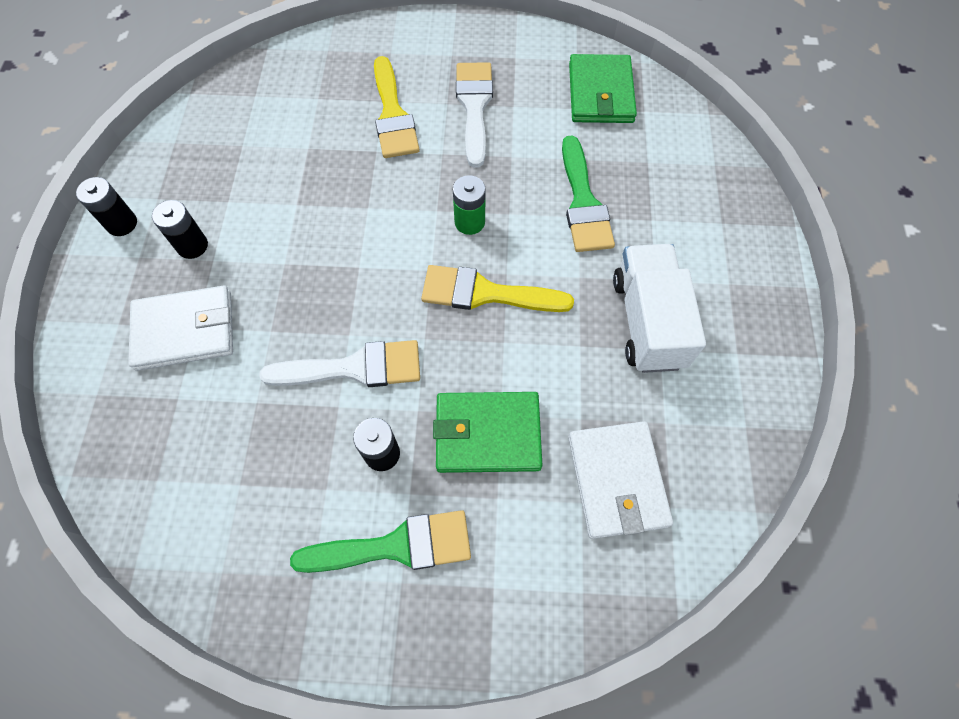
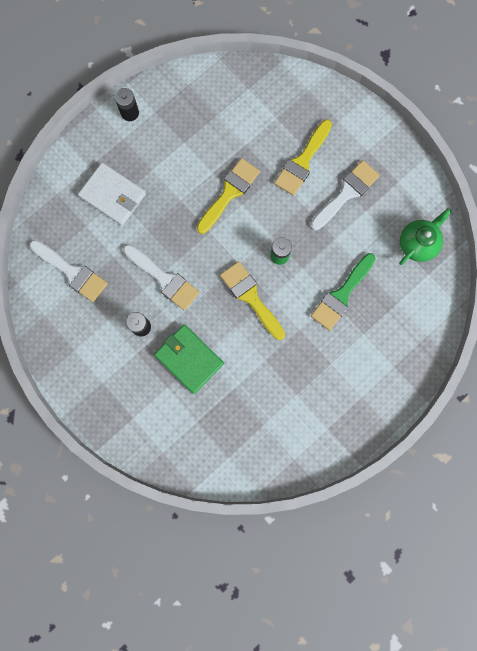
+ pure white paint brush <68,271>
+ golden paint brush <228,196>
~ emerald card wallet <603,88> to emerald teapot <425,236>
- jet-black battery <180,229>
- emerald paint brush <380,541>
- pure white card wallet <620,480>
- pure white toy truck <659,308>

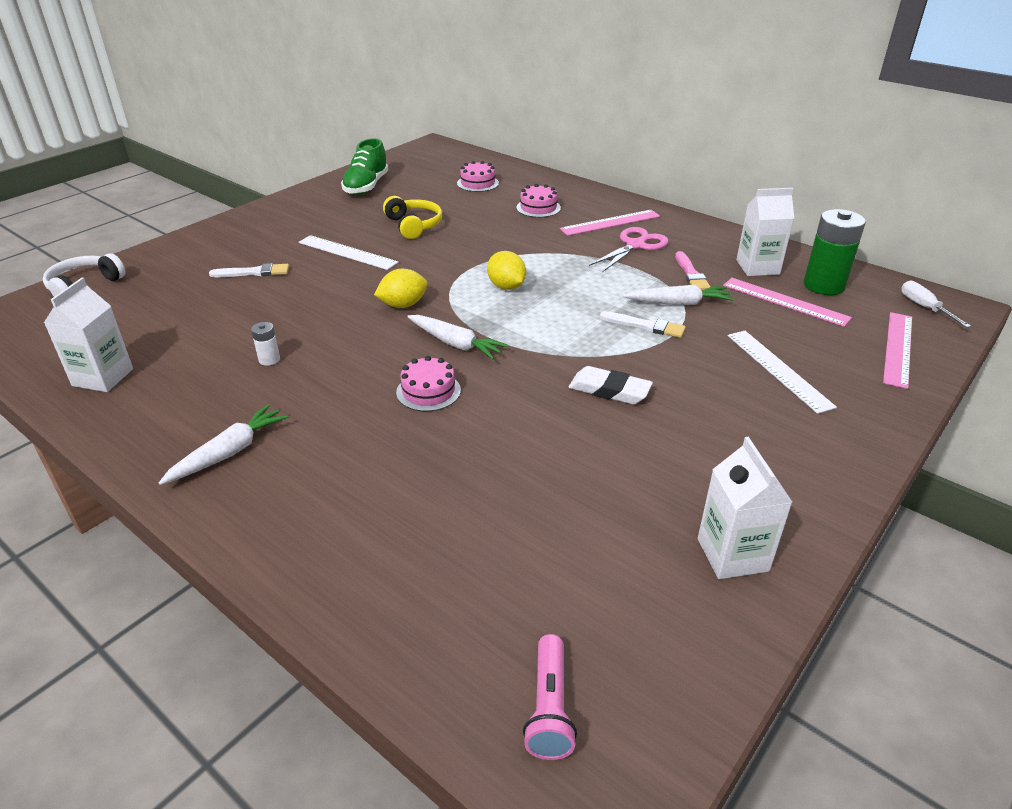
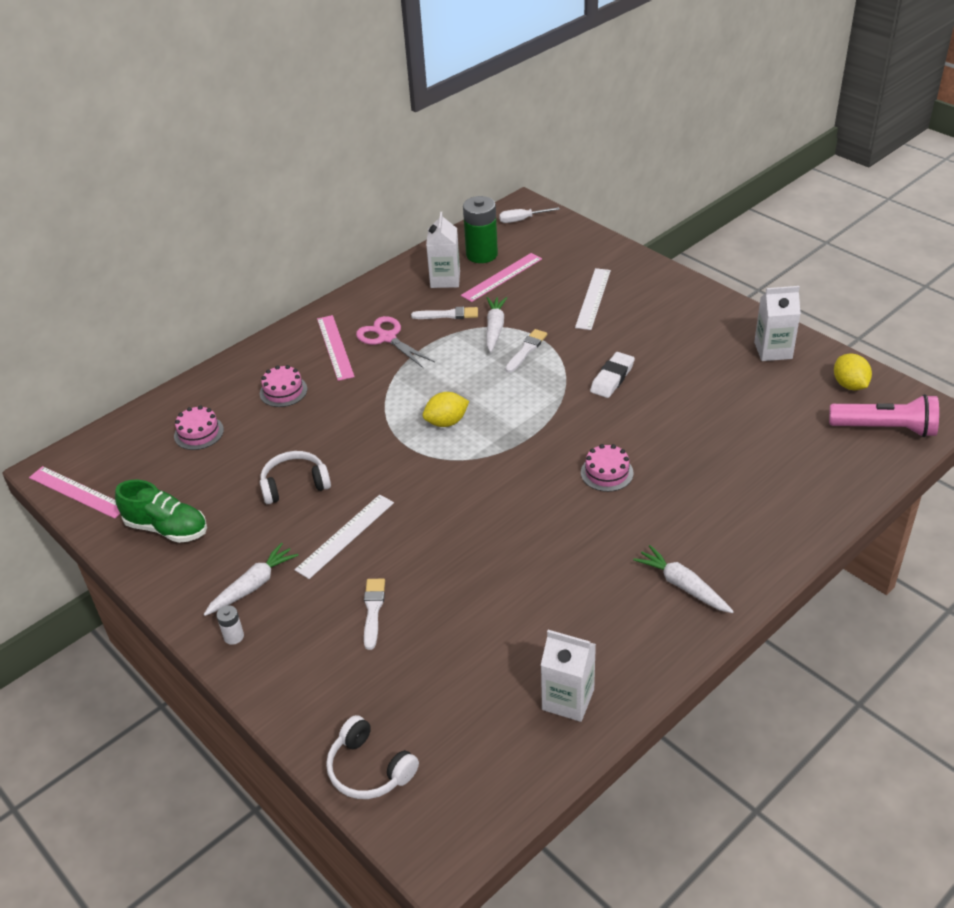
~ rose-pink measuring stick <897,350> to <74,492>
~ pure white toy carrot <458,337> to <251,579>
~ pure white battery <265,344> to <230,625>
~ golden headset <412,217> to pure white headset <295,477>
~ rose-pink paint brush <693,270> to pure white paint brush <444,313>
~ pure white measuring stick <782,372> = <593,299> 60 degrees counterclockwise
~ rose-pink torch <550,697> = <884,415> x1.60
~ golden citrus fruit <401,288> to <853,371>

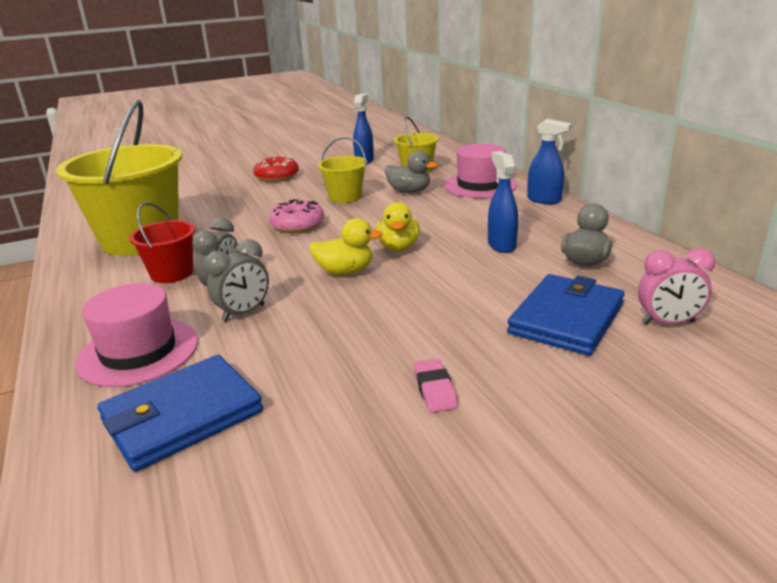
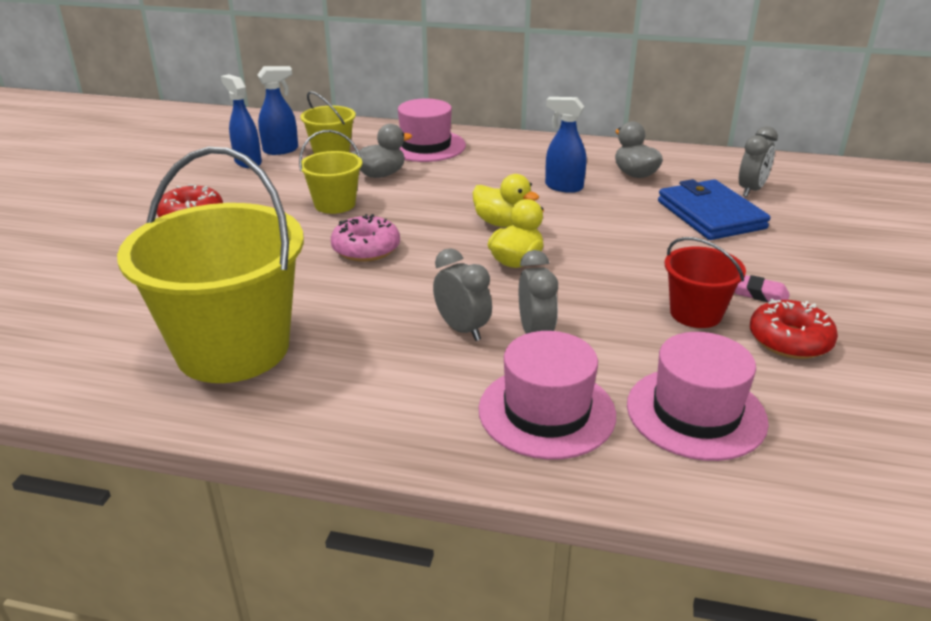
~ cobalt sprayer <549,161> to <277,110>
~ cobalt card wallet <180,413> to rose-pink top hat <698,396>
~ scarlet sand bucket <162,242> to <705,282>
~ rose-pink clock <676,286> to ash-grey clock <758,161>
+ scarlet donut <794,329>

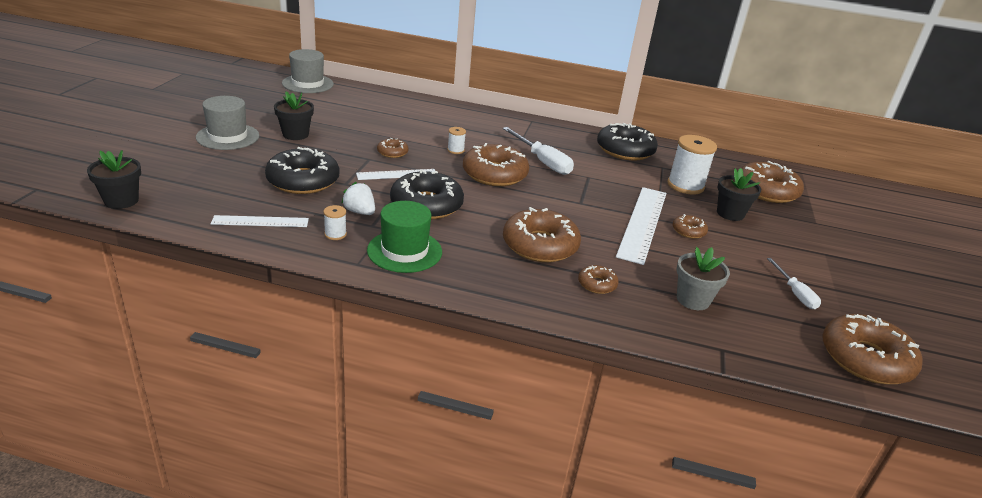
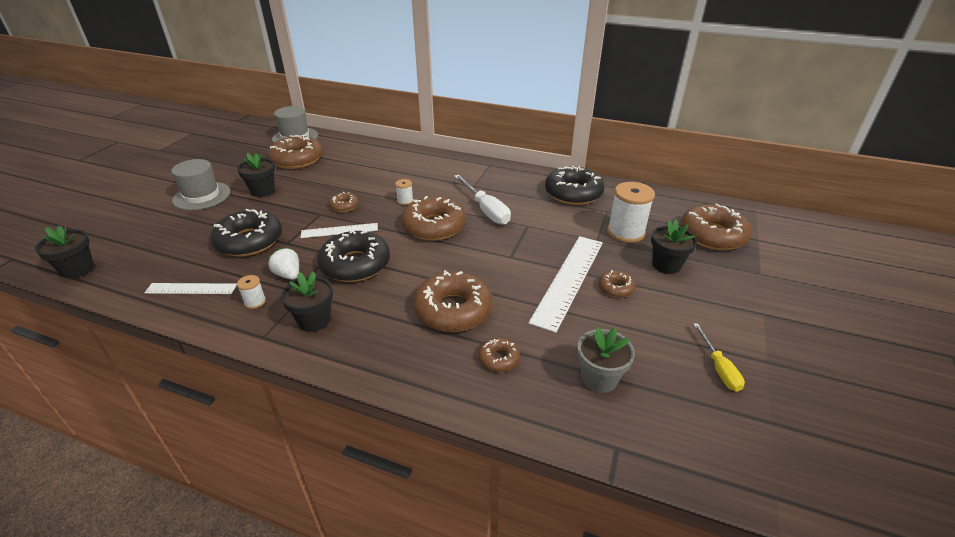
~ russet donut <872,349> to <295,152>
~ emerald top hat <404,237> to jet-black potted plant <307,302>
~ pure white screwdriver <794,283> to golden screwdriver <719,357>

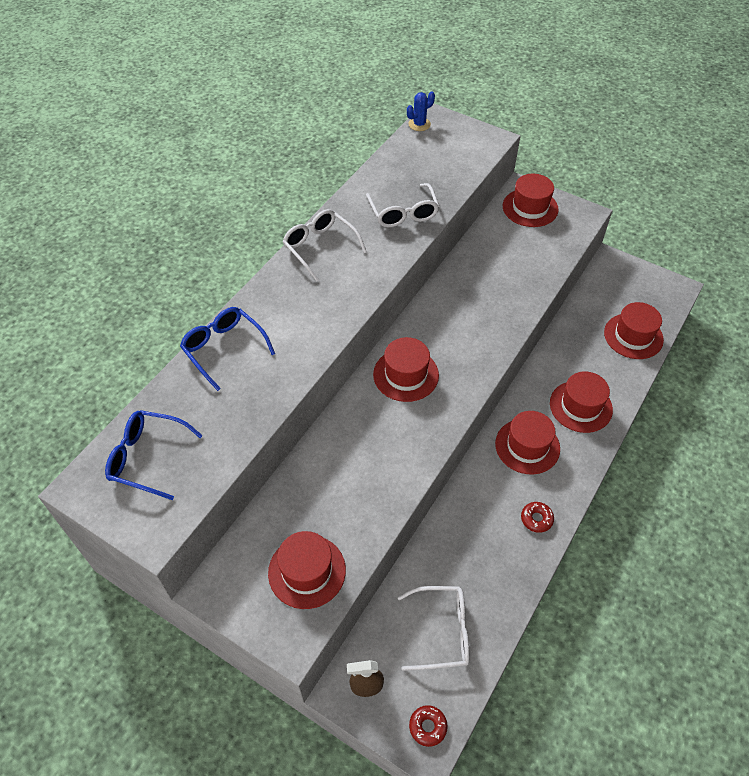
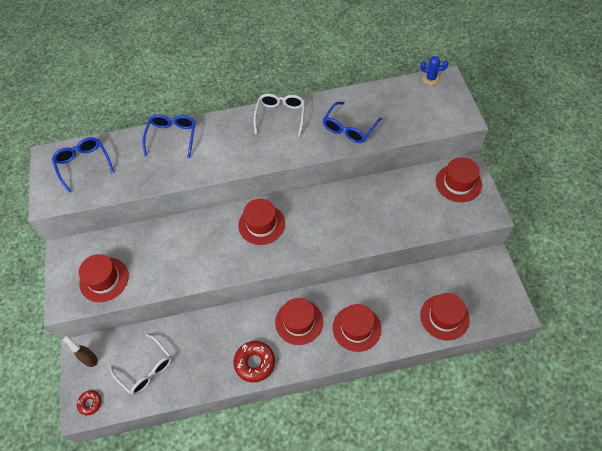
~ scarlet donut <537,517> = <254,362> x1.75
~ pure white glasses <402,205> to cobalt glasses <352,122>

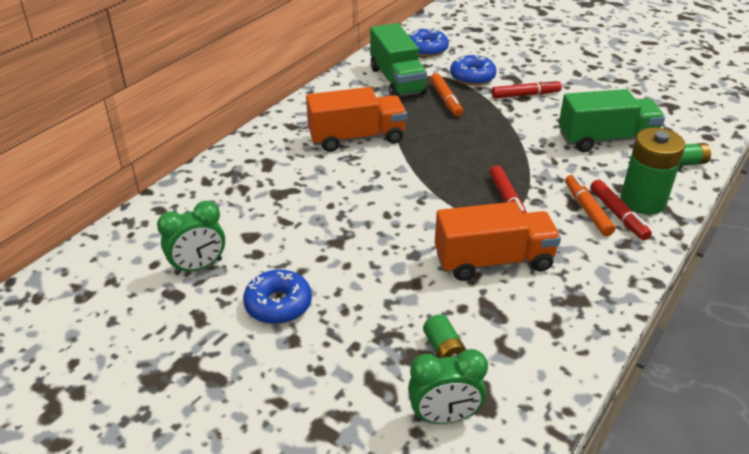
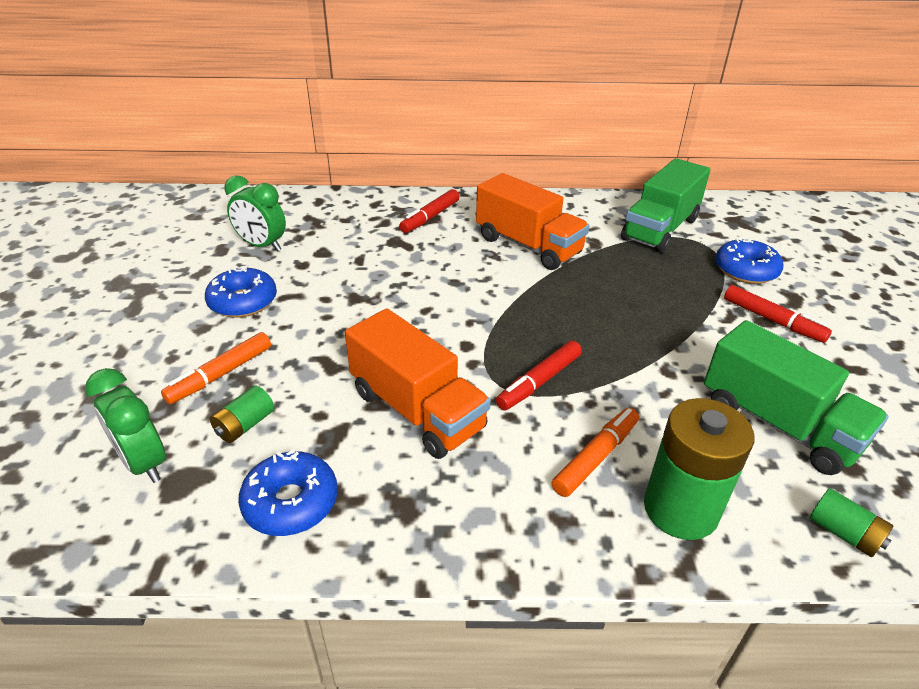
~ orange-coloured marker <446,94> to <216,368>
~ cobalt donut <429,43> to <288,493>
~ scarlet marker <621,210> to <429,211>

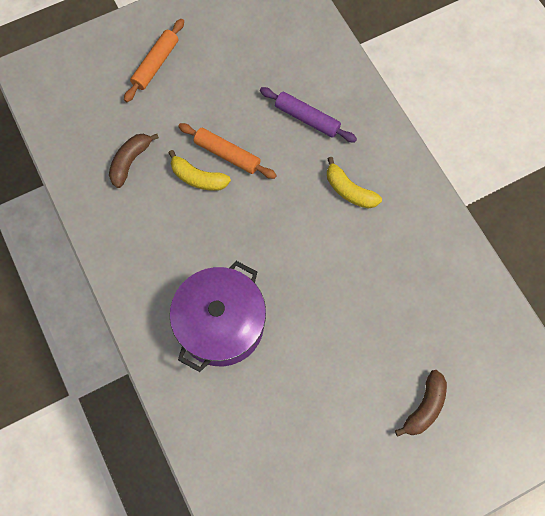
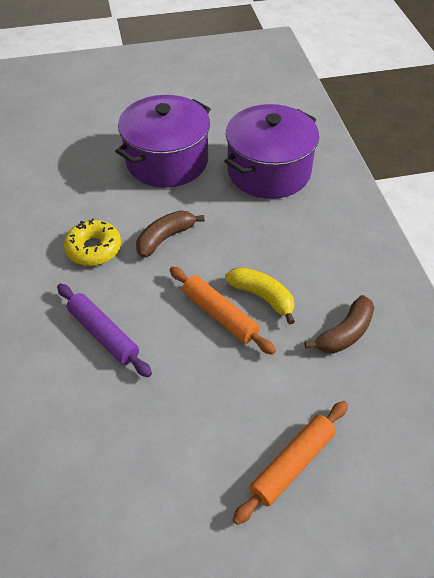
~ golden banana <354,183> to golden donut <92,242>
+ royal purple cooking pot <163,141>
~ russet banana <421,403> to <170,234>

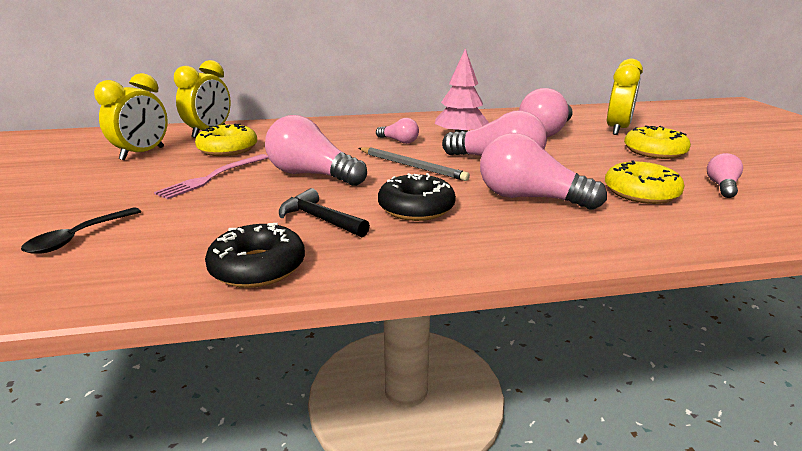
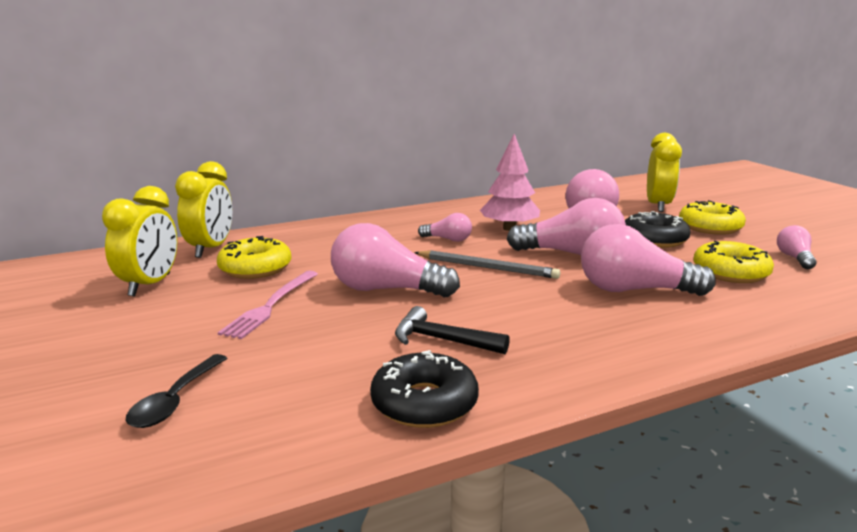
~ jet-black donut <417,197> to <658,229>

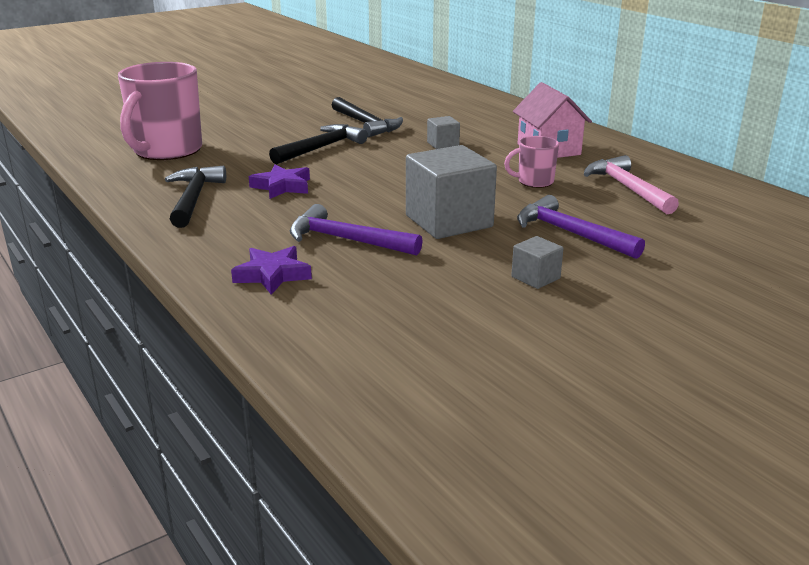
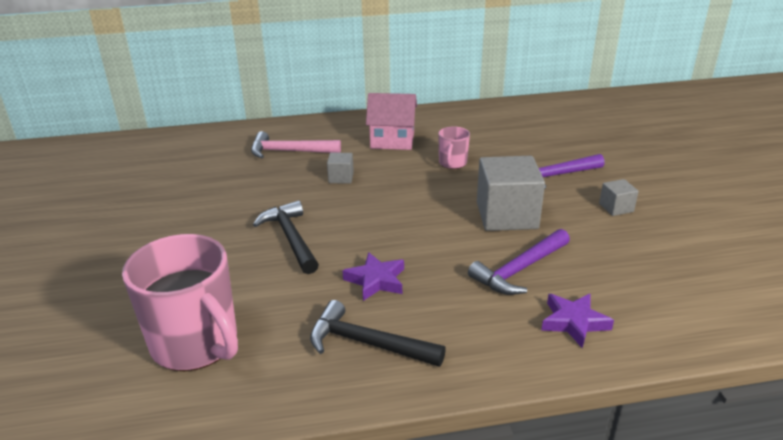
~ rose-pink carpenter's hammer <631,184> to <296,144>
- jet-black carpenter's hammer <367,117>

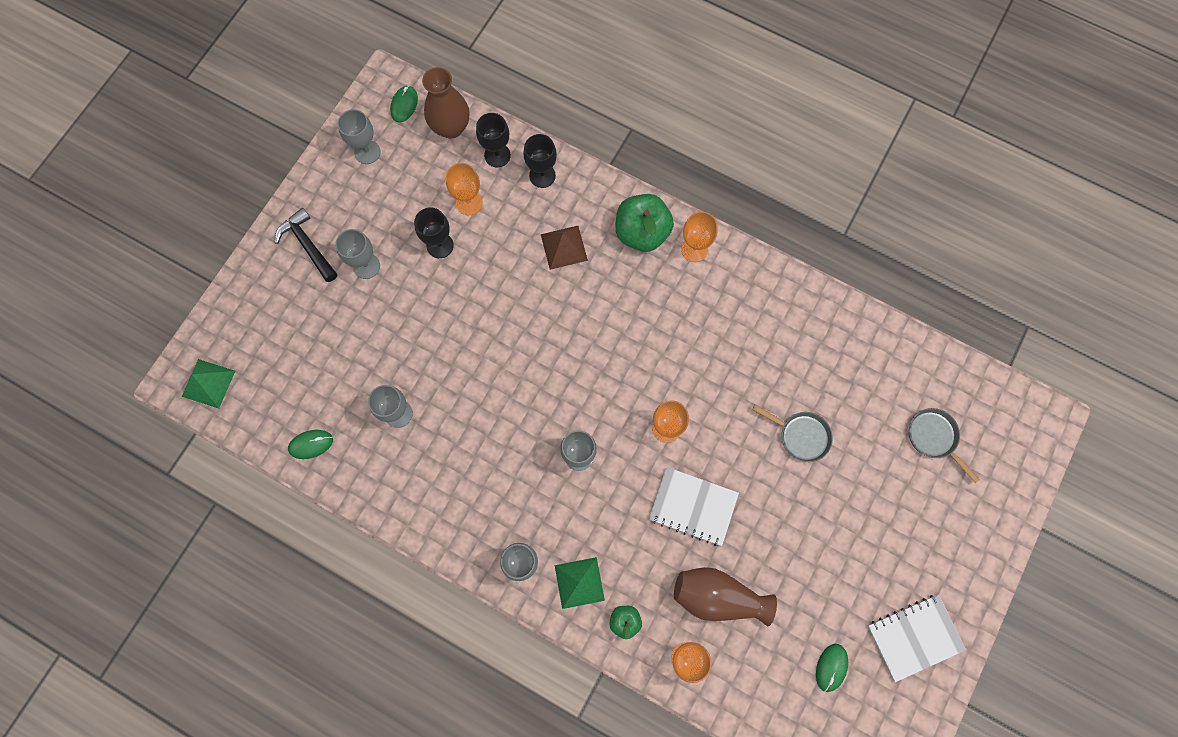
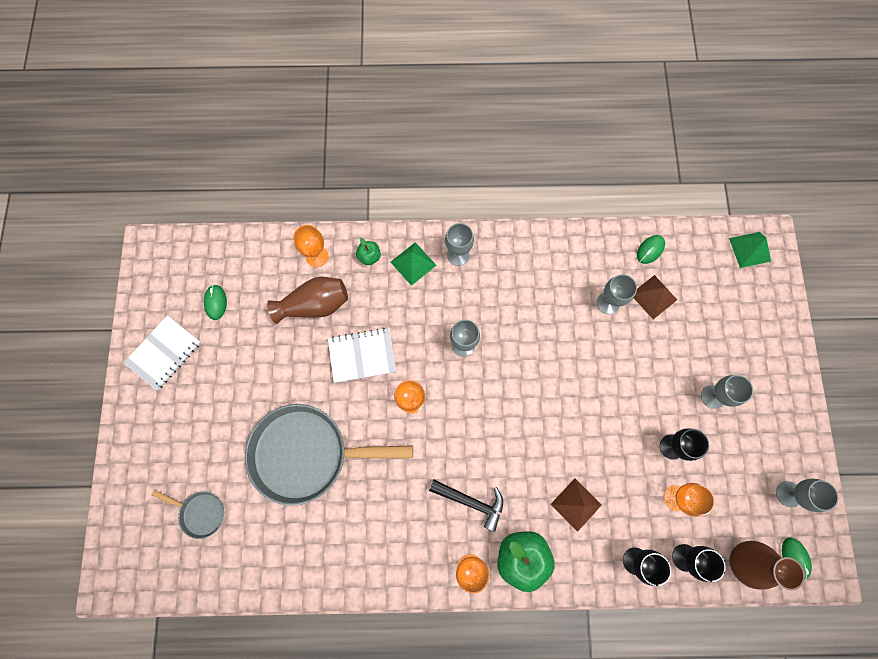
~ ash-grey pan <792,433> = <329,455> x2.21
~ jet-black carpenter's hammer <306,245> to <466,506>
+ russet solid pyramid <655,297>

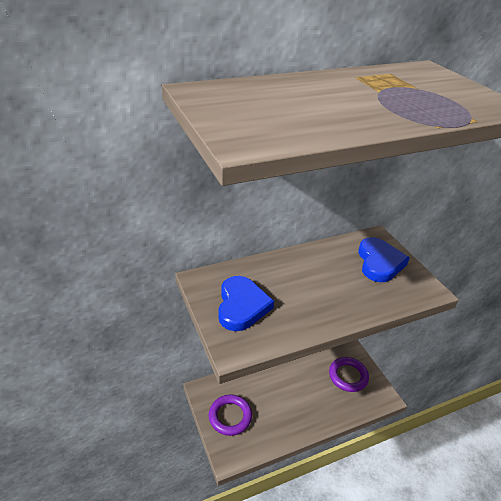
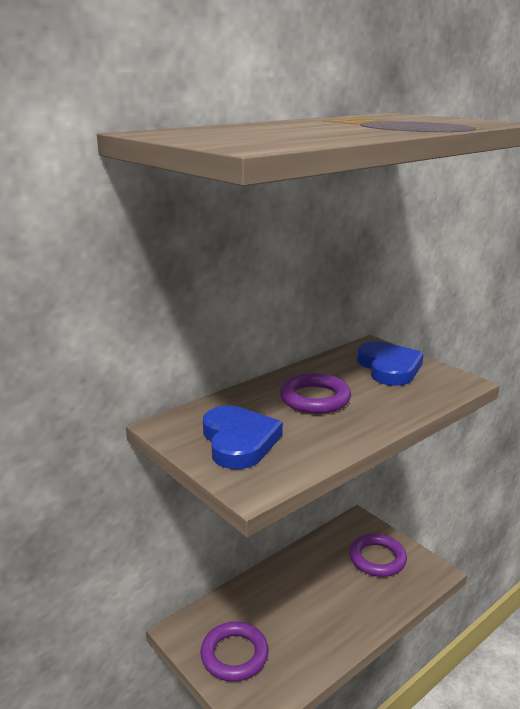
+ royal purple ring <315,393>

